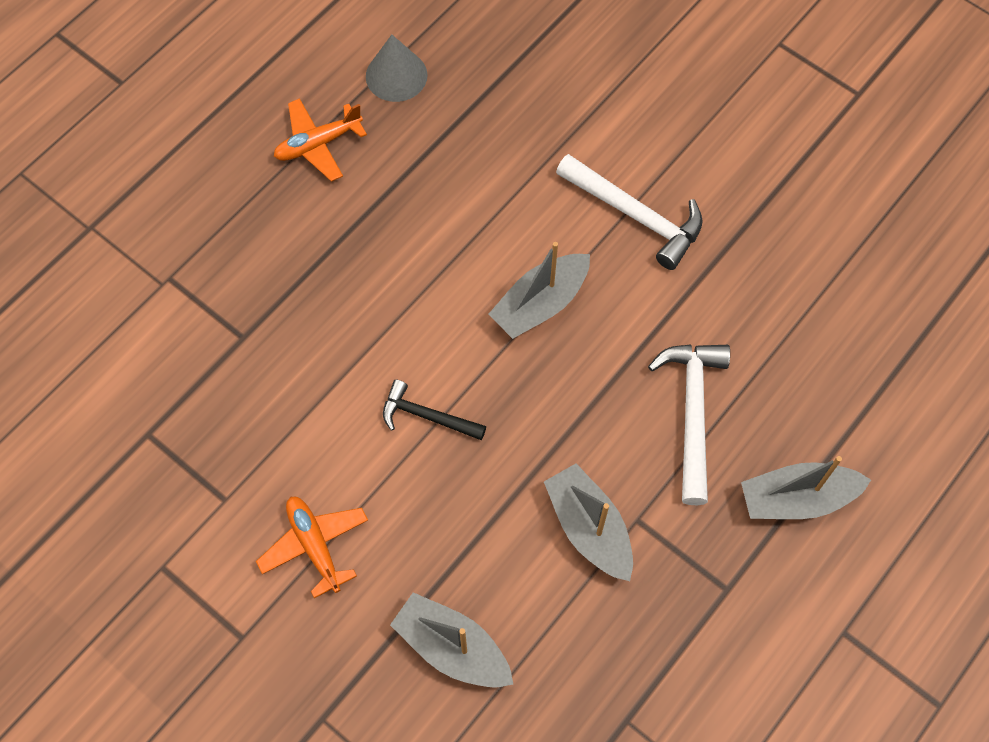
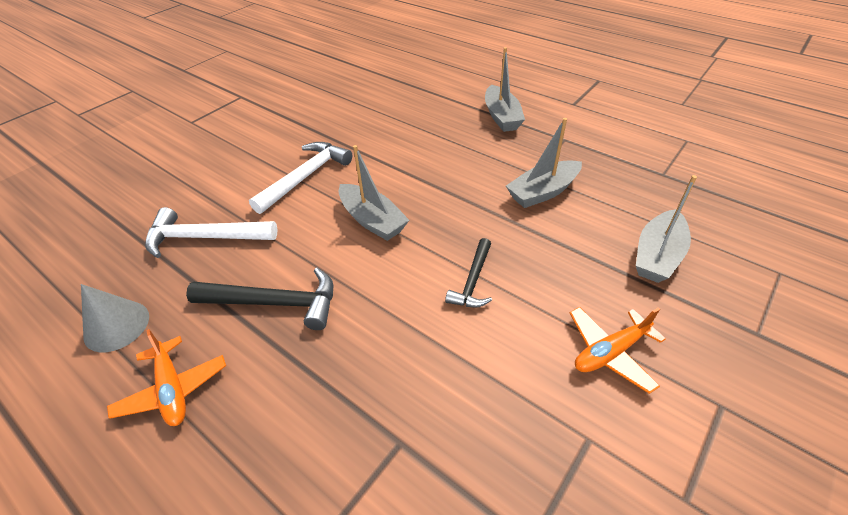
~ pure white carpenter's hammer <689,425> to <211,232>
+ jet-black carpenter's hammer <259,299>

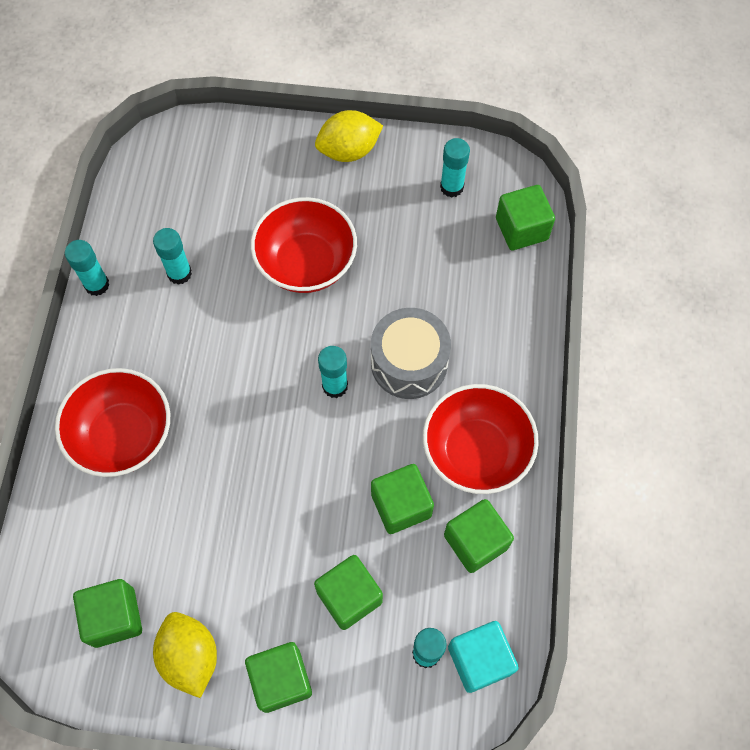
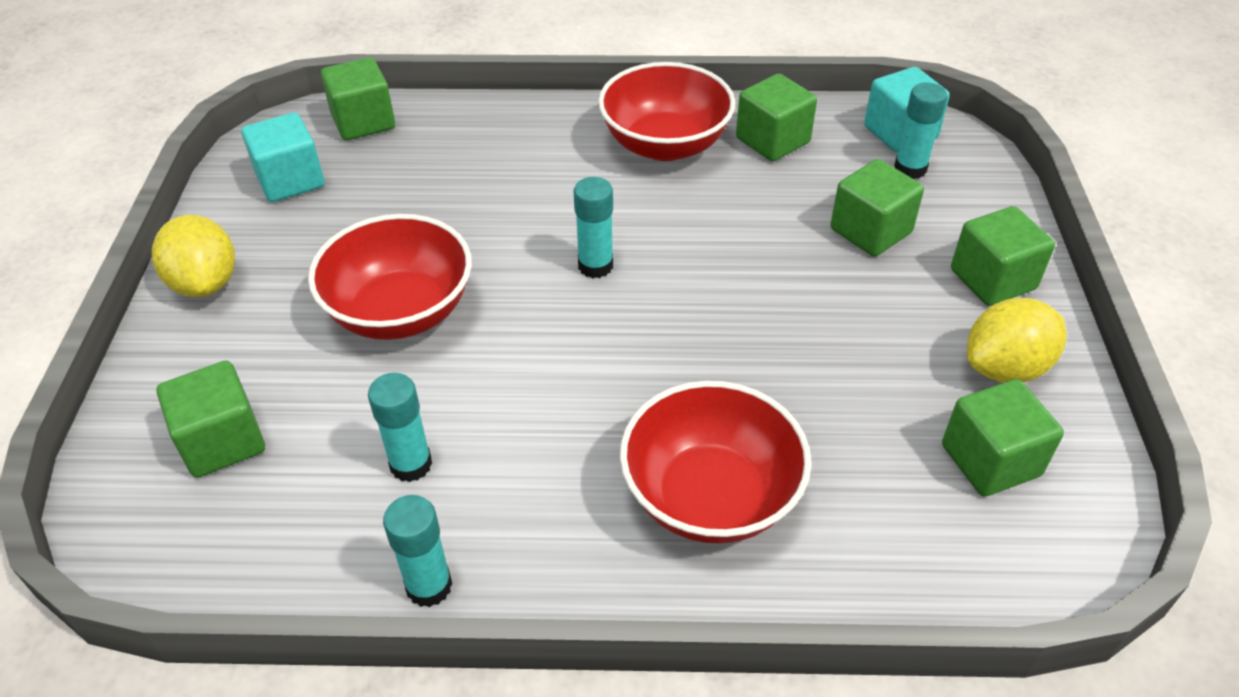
~ emerald solid cube <402,499> to <211,419>
~ turquoise stick of glue <455,167> to turquoise solid cube <283,157>
- ash-grey drum <411,353>

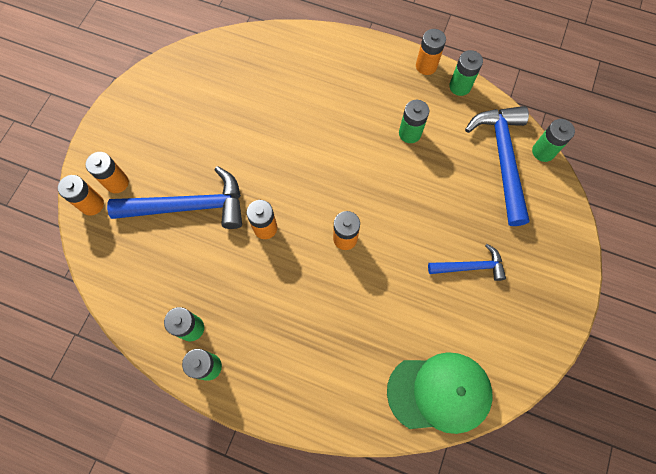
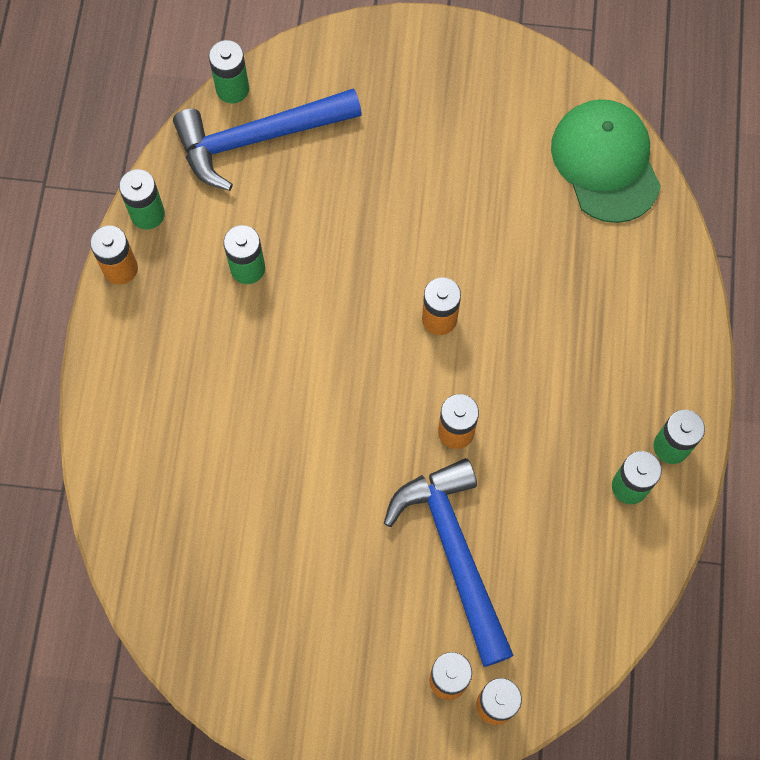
- cobalt carpenter's hammer <467,262>

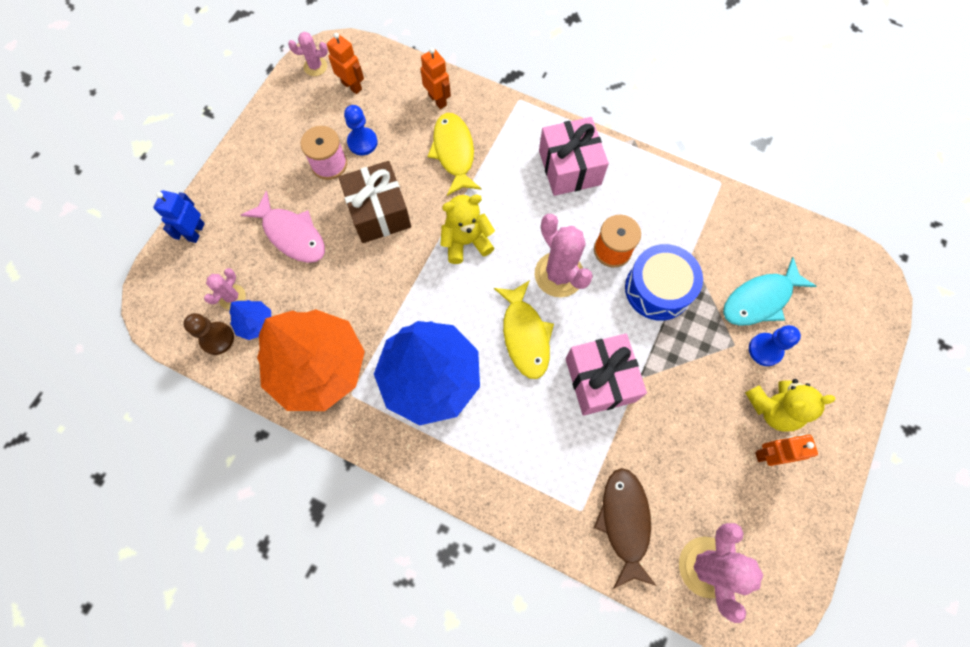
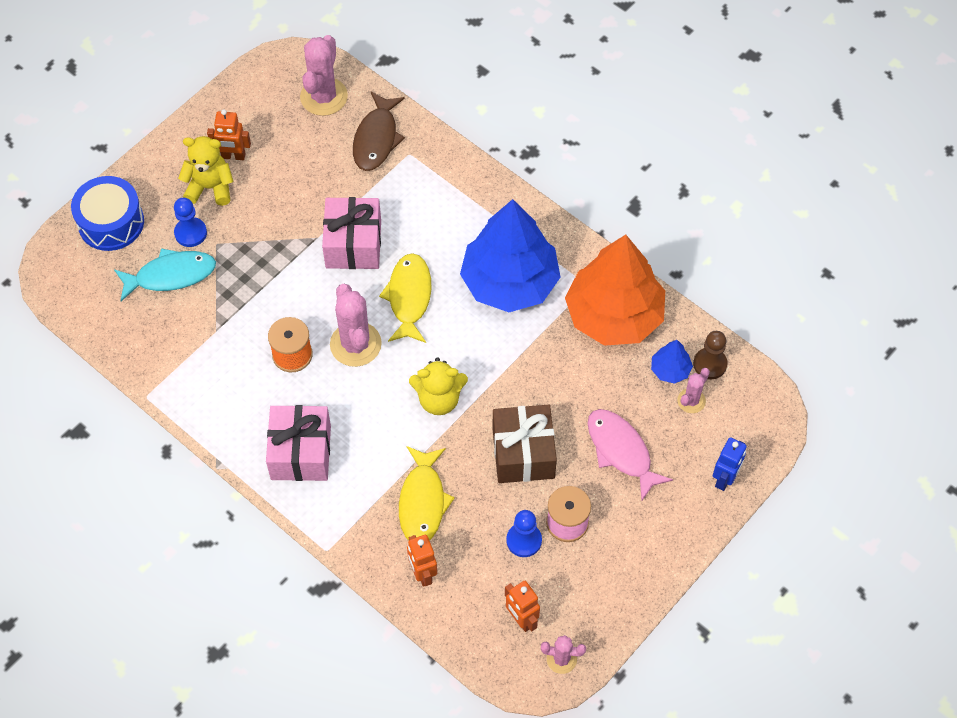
~ cobalt drum <664,282> to <107,213>

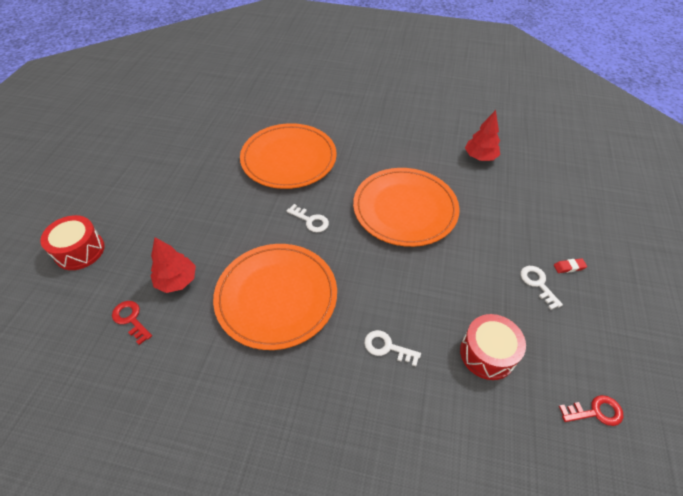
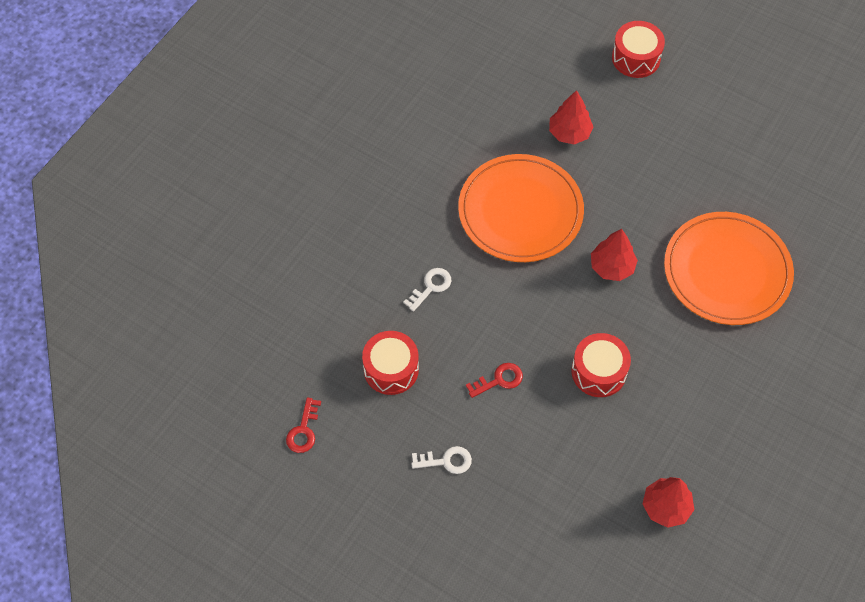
~ scarlet latchkey <132,323> to <494,380>
~ orange-coloured plate <406,207> to scarlet drum <601,365>
~ pure white latchkey <308,218> to scarlet fir tree <614,255>
- scarlet pencil eraser <570,265>

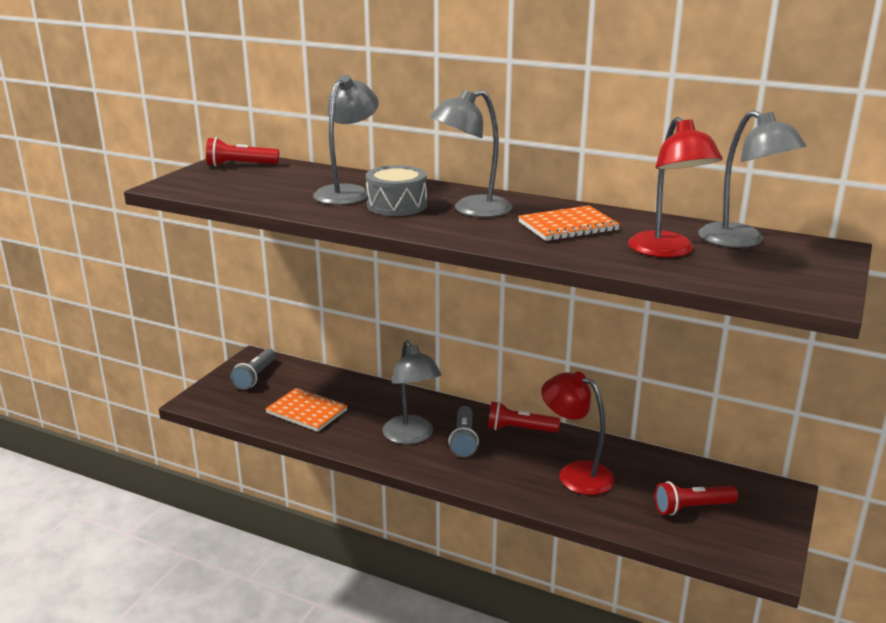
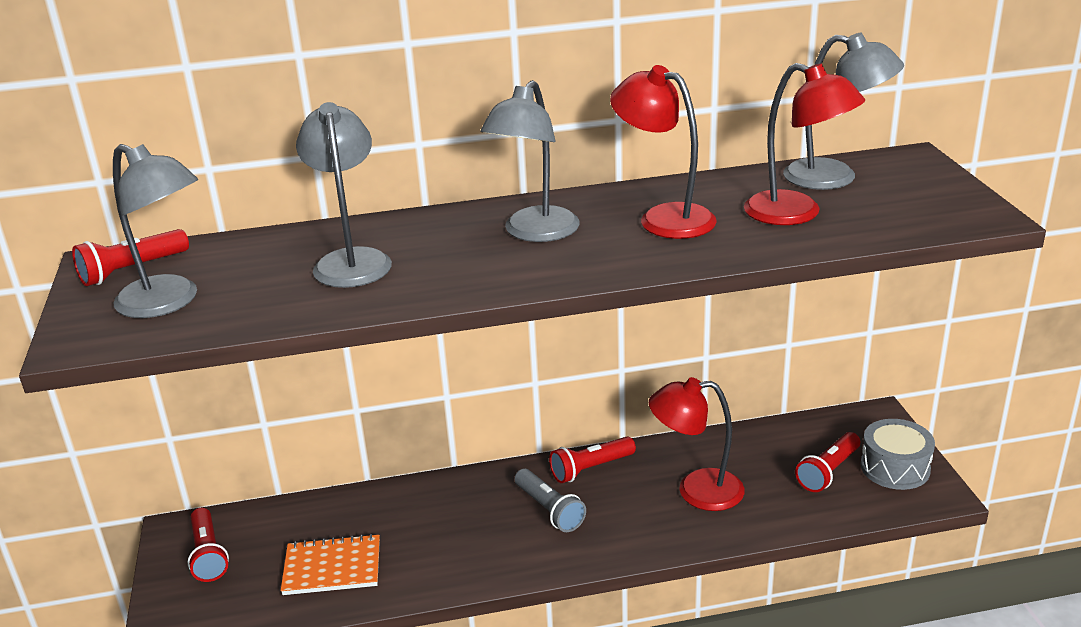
~ ash-grey lamp <412,392> to <155,231>
~ ash-grey torch <253,369> to scarlet torch <208,545>
~ orange-coloured notebook <569,223> to scarlet lamp <663,152>
~ ash-grey drum <396,190> to <897,454>

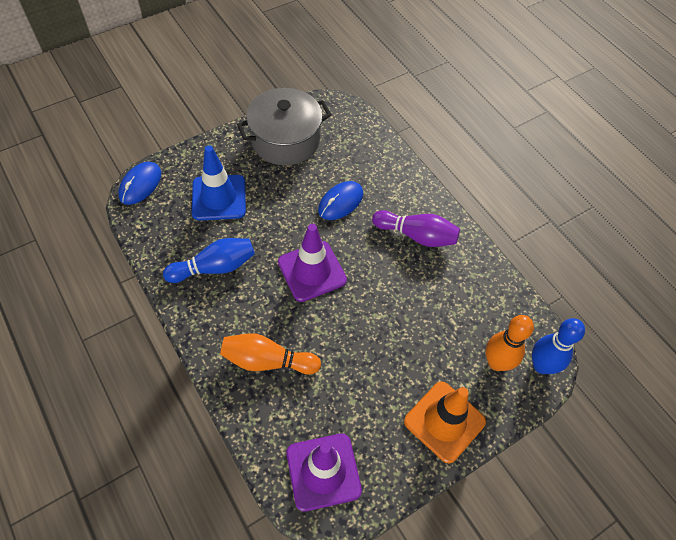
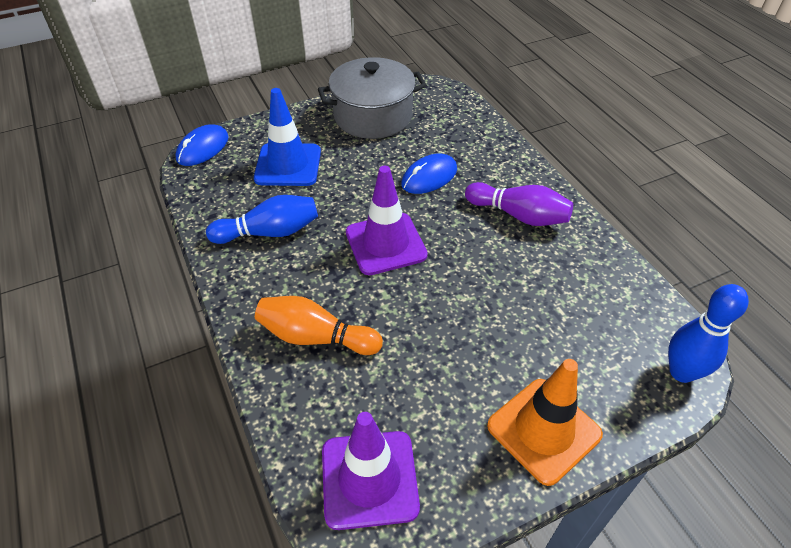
- orange-coloured skittle <510,343>

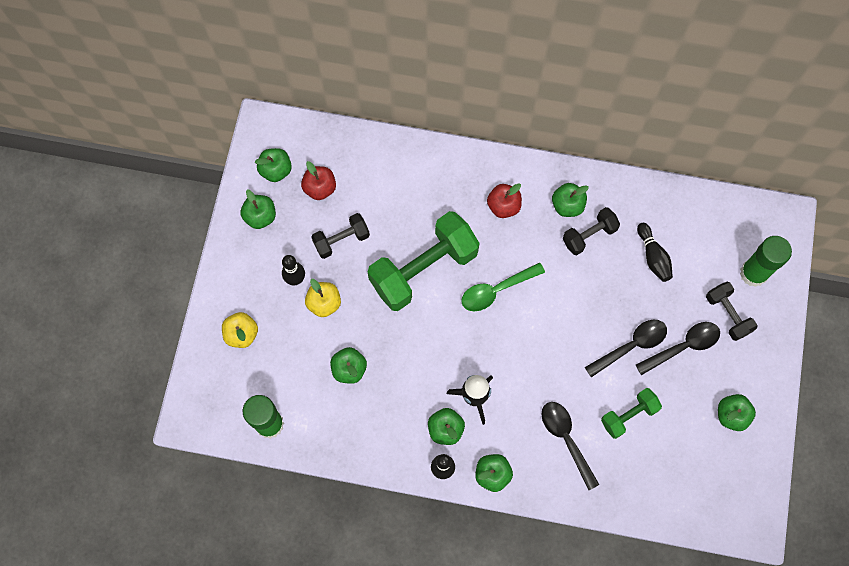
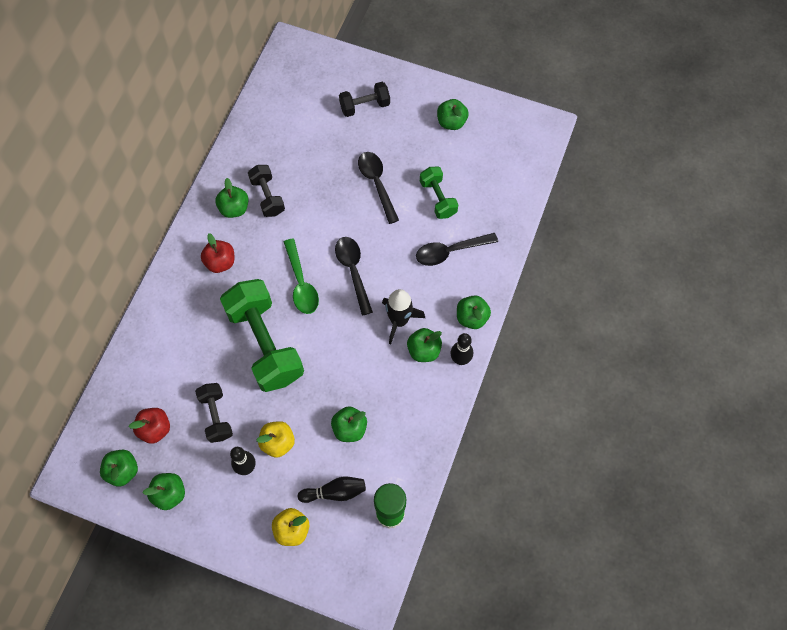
~ jet-black skittle <655,252> to <332,490>
~ jet-black tablespoon <678,348> to <354,276>
- emerald stick of glue <766,261>

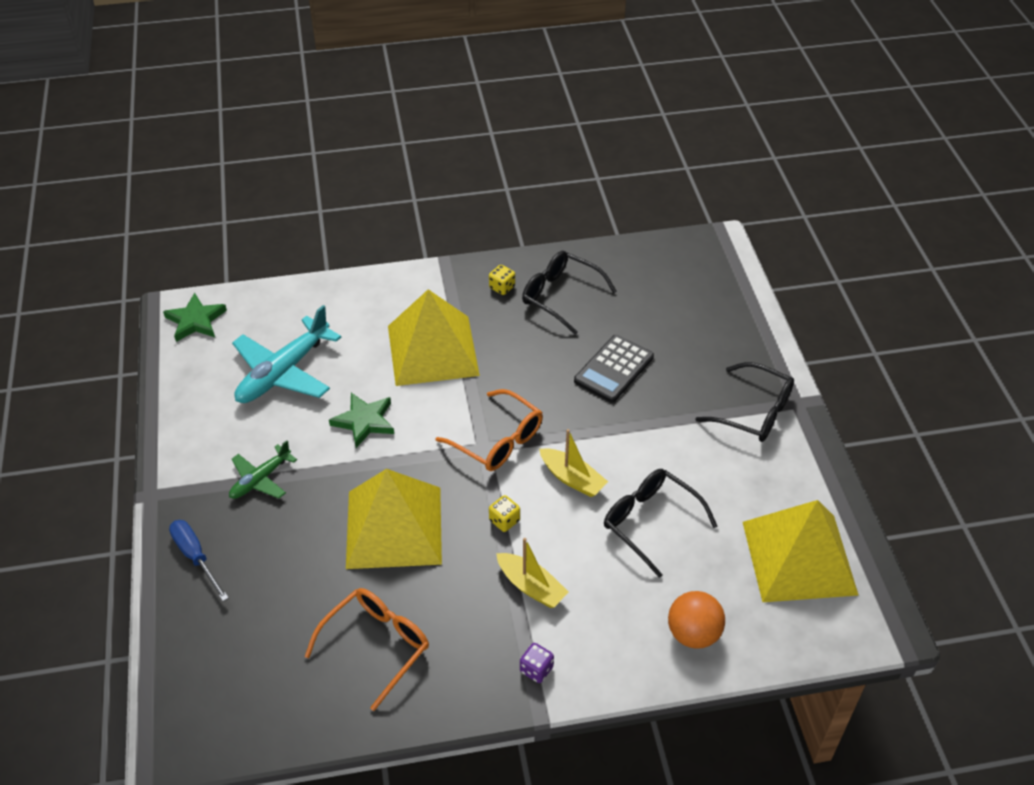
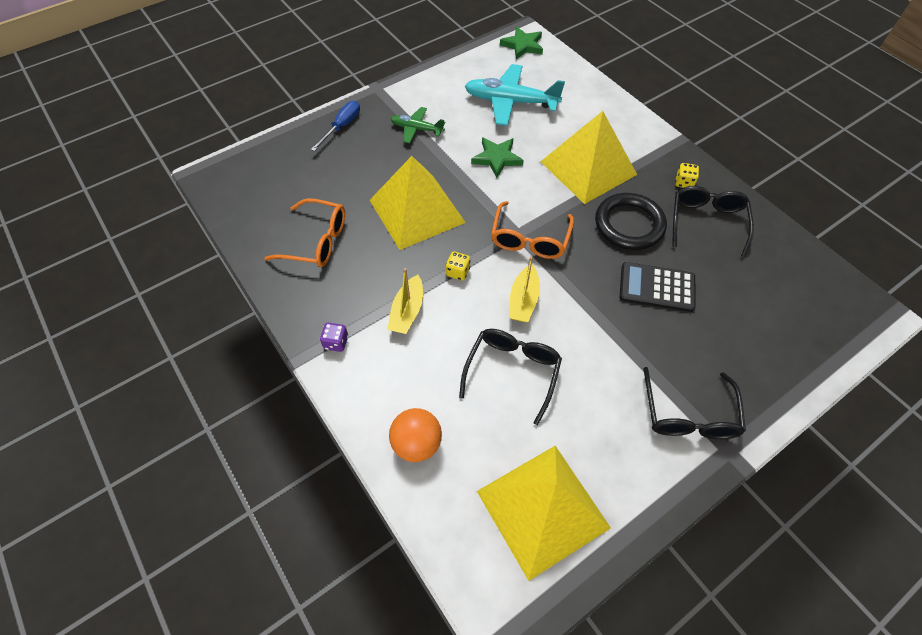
+ jet-black ring <631,221>

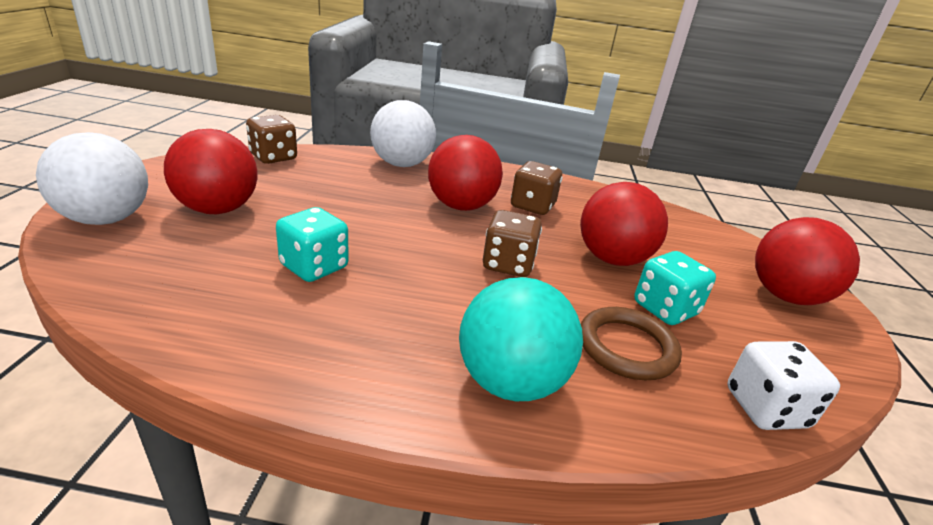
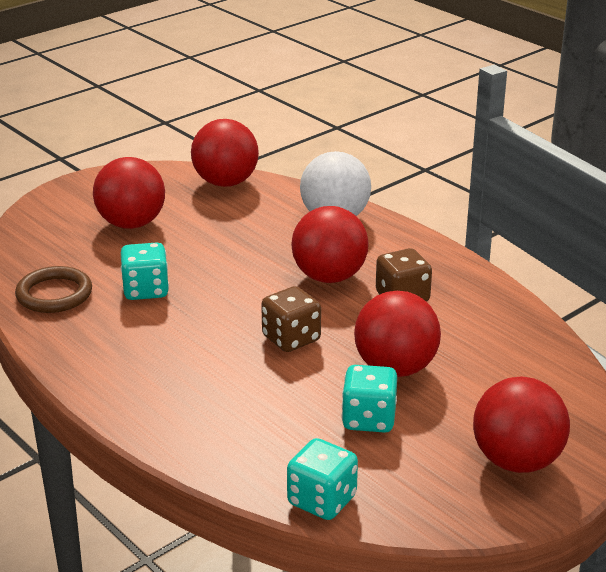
~ russet ring <631,343> to <53,289>
~ russet game die <271,139> to scarlet sphere <225,153>
~ pure white game die <783,385> to turquoise game die <322,479>
- pure white sphere <92,178>
- turquoise sphere <521,339>

